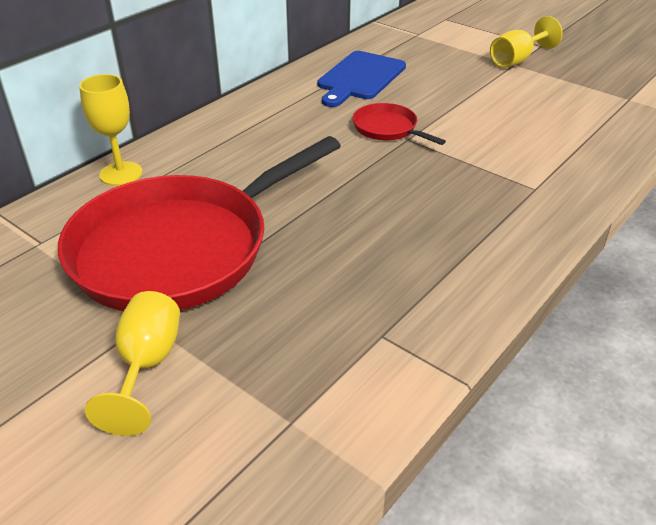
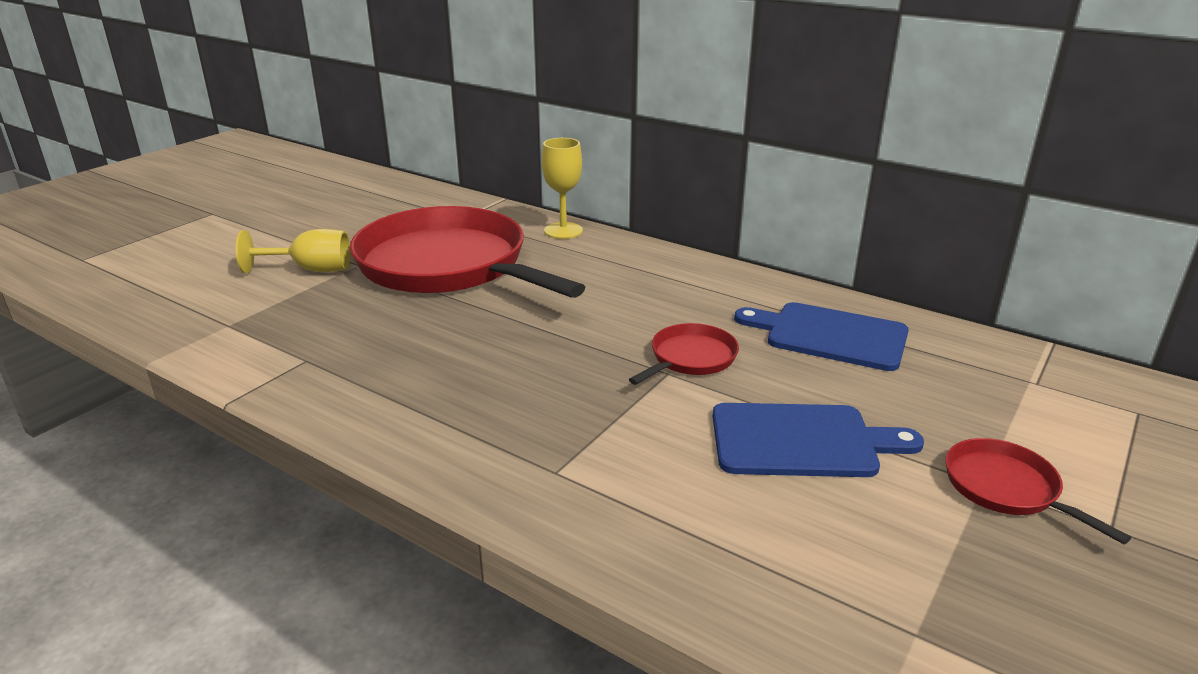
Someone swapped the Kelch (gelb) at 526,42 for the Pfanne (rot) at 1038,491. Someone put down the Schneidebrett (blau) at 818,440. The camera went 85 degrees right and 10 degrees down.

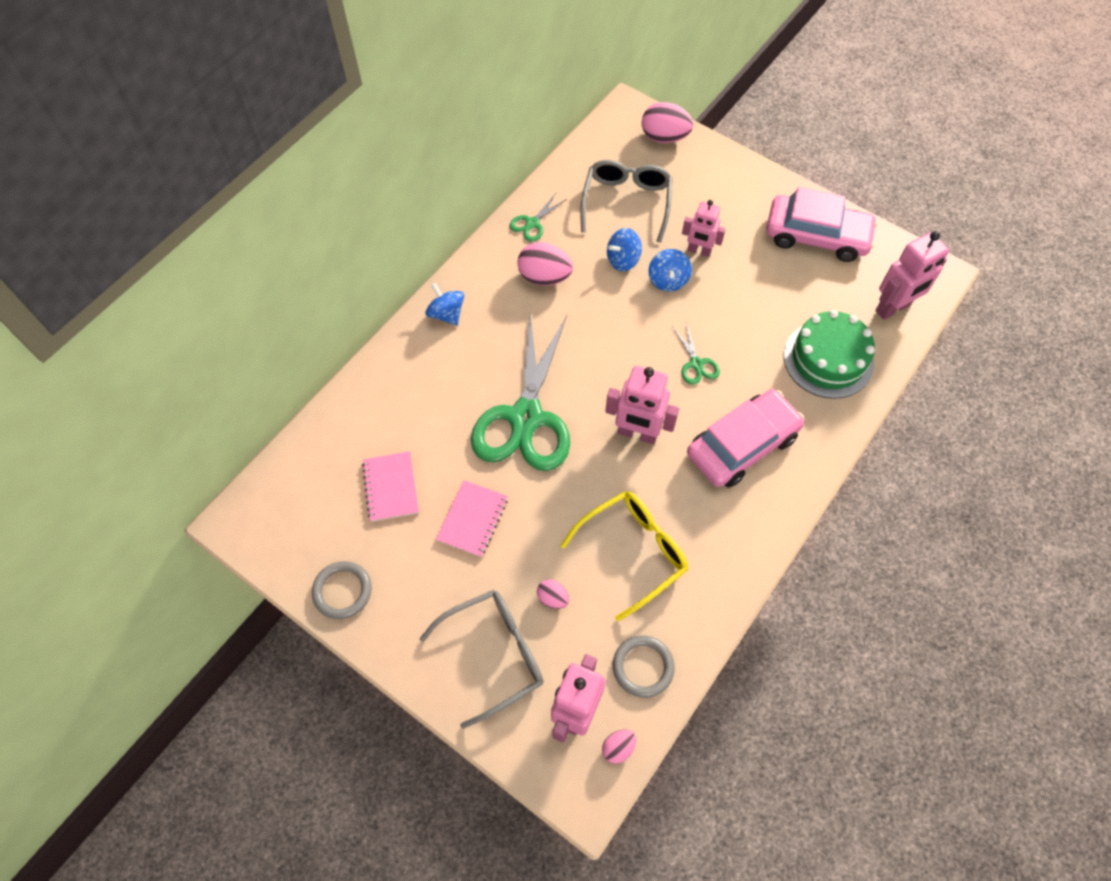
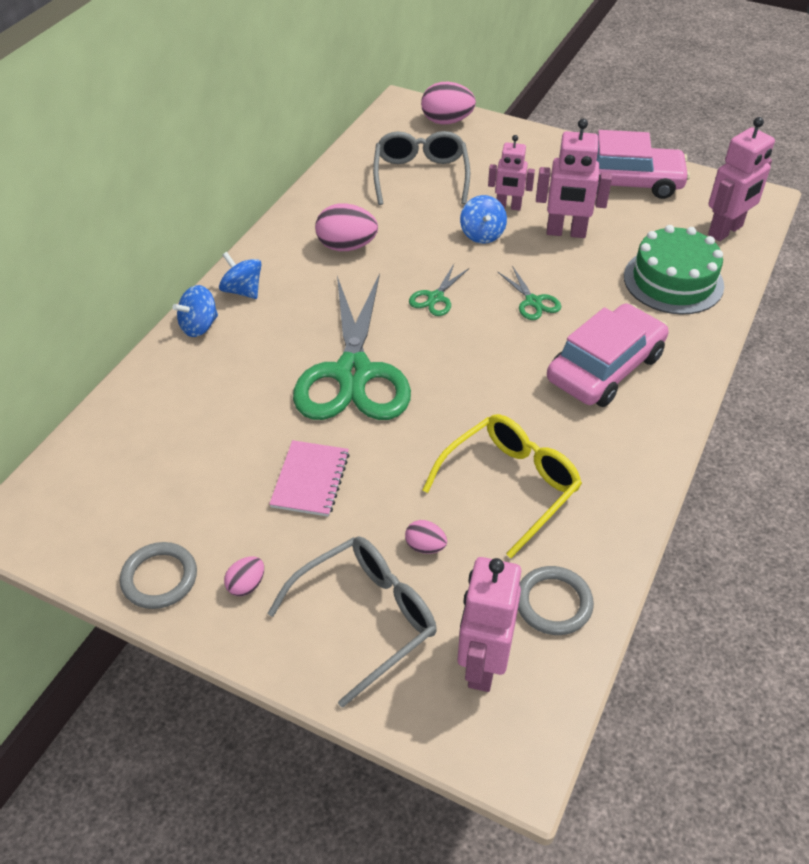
Someone took away the Notizbuch (rosa) at 390,486. Someone carried the Schere (grün) from 538,217 to 439,290. Someone carried the Ei (rosa) from 619,746 to 244,576. Someone carried the Roboter (rosa) from 642,405 to 574,178. Someone carried the Kreisel (blau) from 624,249 to 195,311. The camera went 10 degrees left and 15 degrees down.

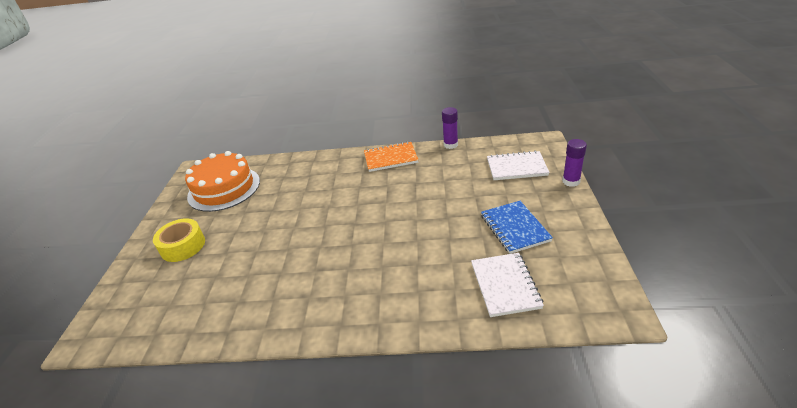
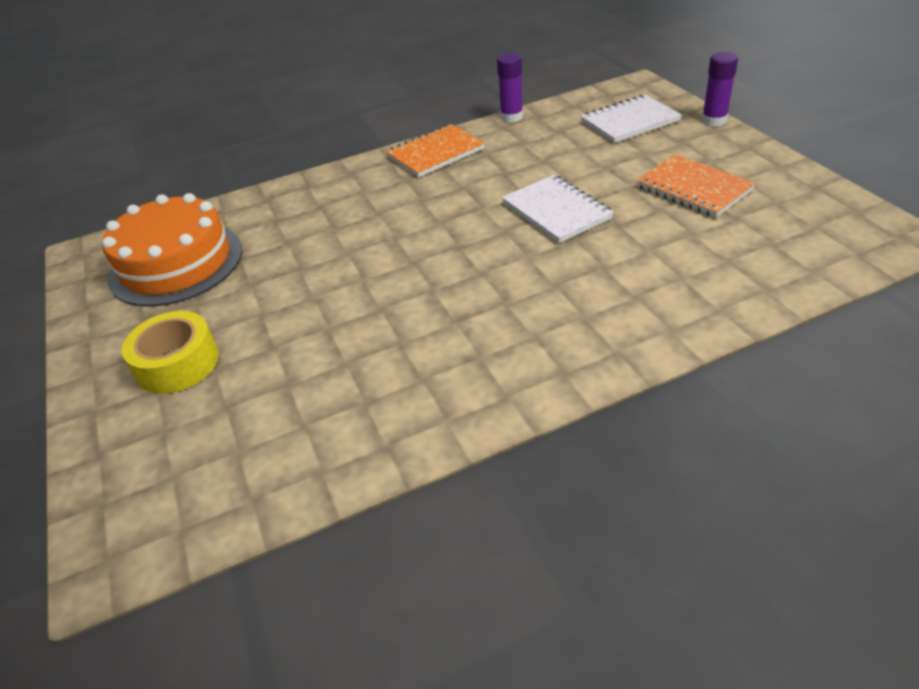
Someone carried the Notizbuch (weiß) from 507,285 to 558,209. Someone repainted the Notizbuch (blau) at 517,227, which became the Notizbuch (orange) at 696,186. The camera went 25 degrees left and 5 degrees up.

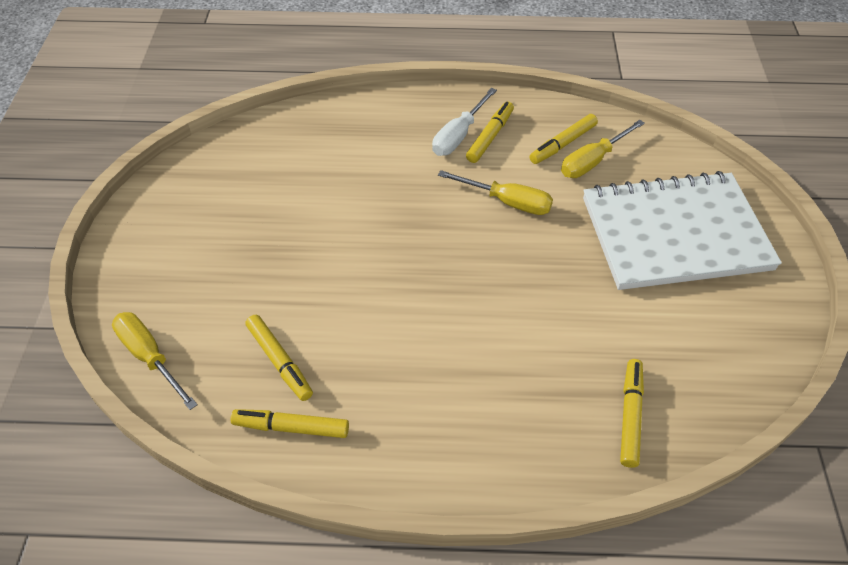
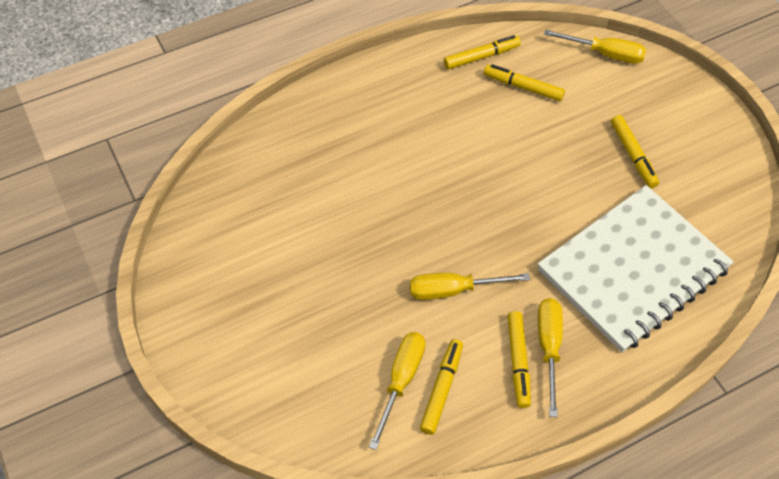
Someone repainted the Schraubenzieher (weiß) at 464,122, which became the Schraubenzieher (gelb) at 550,357. Someone carried the Notizbuch (weiß) from 682,230 to 636,269. Someone carried the Filzstift (gelb) from 632,413 to 635,151. The camera went 150 degrees right and 5 degrees up.

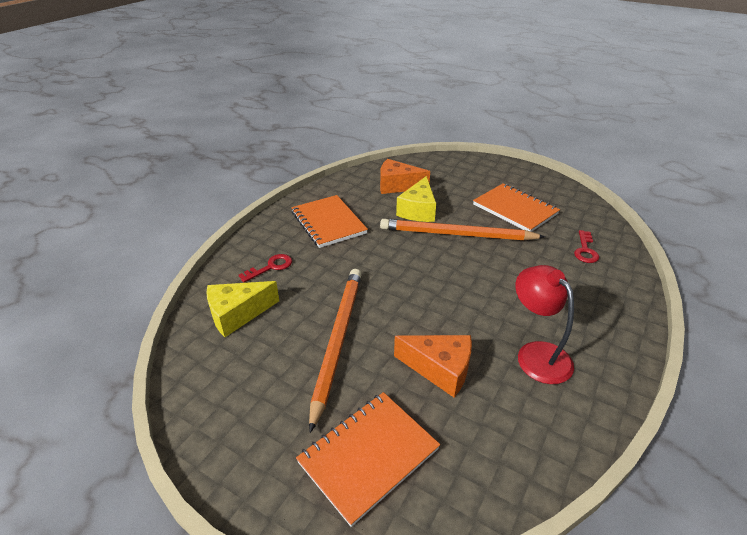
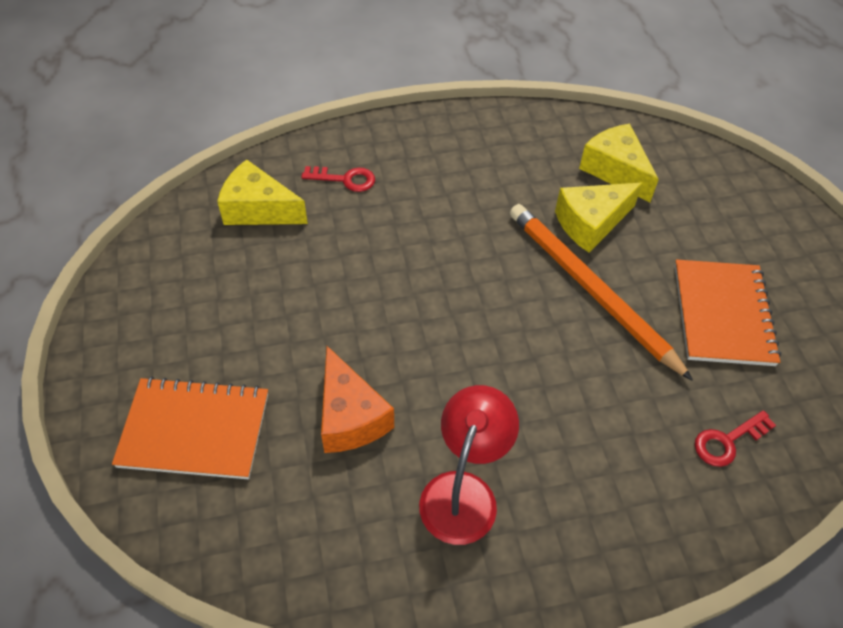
Someone took away the Notizbuch (orange) at 329,221. Someone took away the Bleistift (orange) at 335,351. Someone repainted the Käse (orange) at 405,176, which became the Käse (gelb) at 619,163. The camera went 45 degrees right and 15 degrees up.

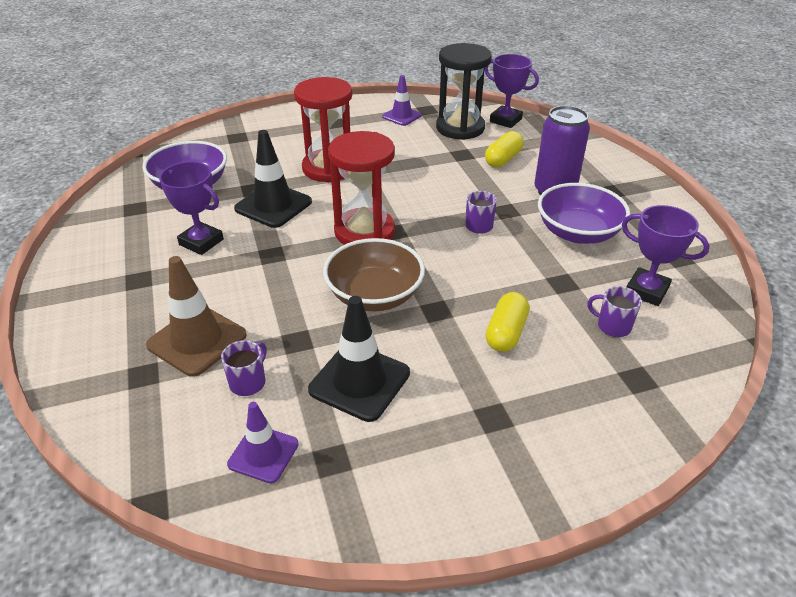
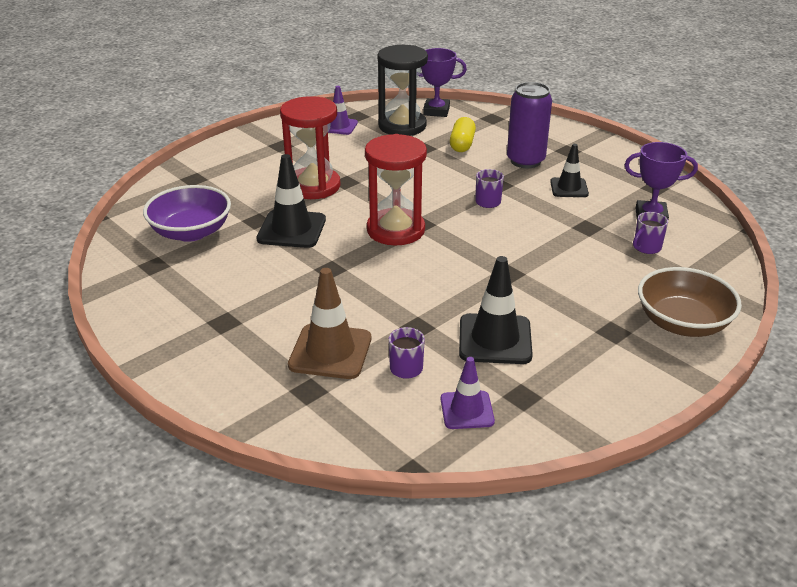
Someone took away the Pokal (lila) at 191,208. Someone carried the Schüssel (braun) from 374,274 to 690,302. Someone took away the Kapsel (gelb) at 507,322. Someone swapped the Schüssel (lila) at 584,213 for the Leitkegel (schwarz) at 569,170. Someone rotated the Tasse (lila) at 614,311 by 45 degrees counterclockwise. The camera went 25 degrees left and 5 degrees down.

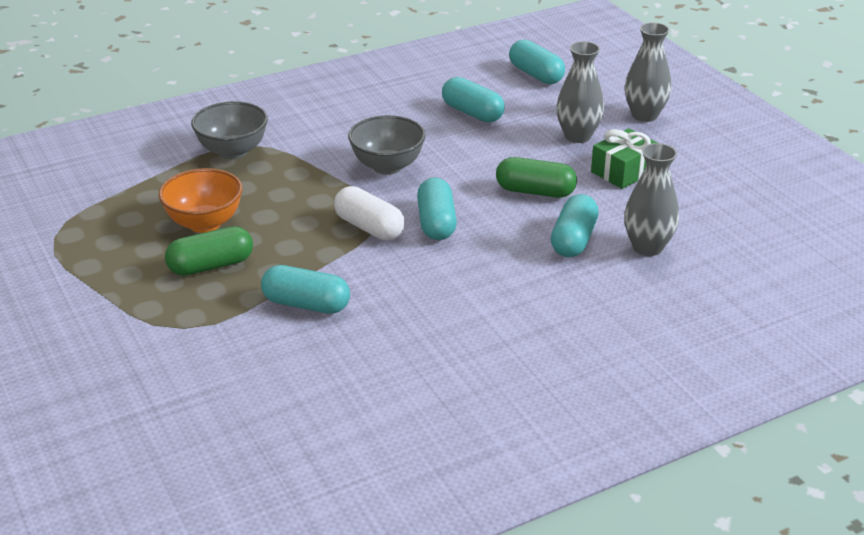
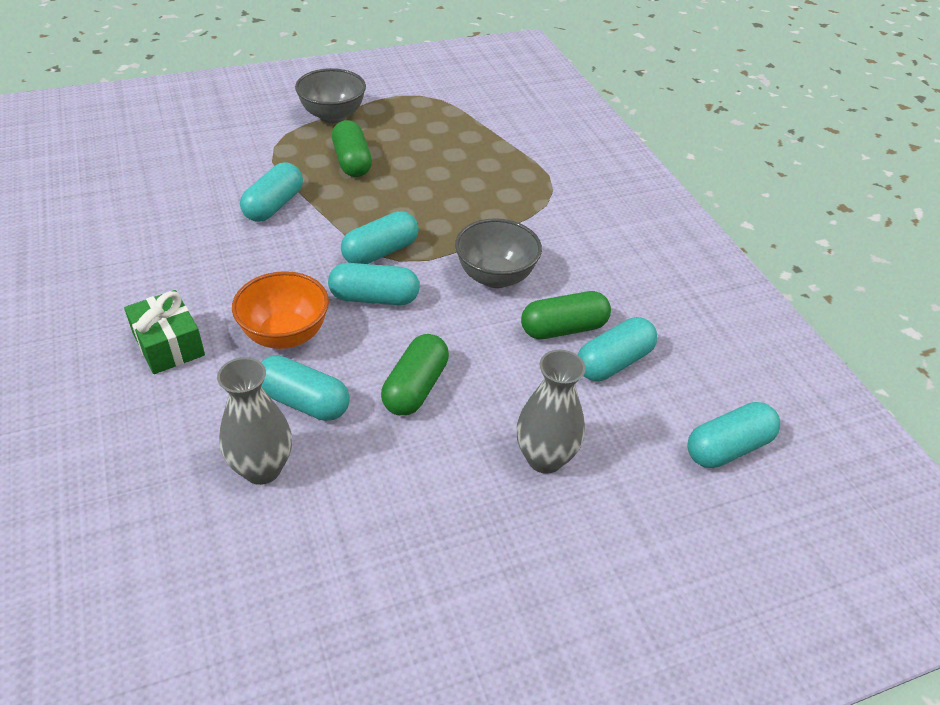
Someone carried the Schüssel (orange) from 200,200 to 280,310. Someone carried the Schüssel (grau) from 229,130 to 330,95. Someone repainted the Kapsel (weiß) at 369,213, which became the Kapsel (türkis) at 380,237. Someone carried the Geschenk (grün) from 624,158 to 164,332. Someone took away the Vase (grau) at 648,72. Someone put down the Kapsel (grün) at 566,315. The camera went 95 degrees right and 10 degrees up.

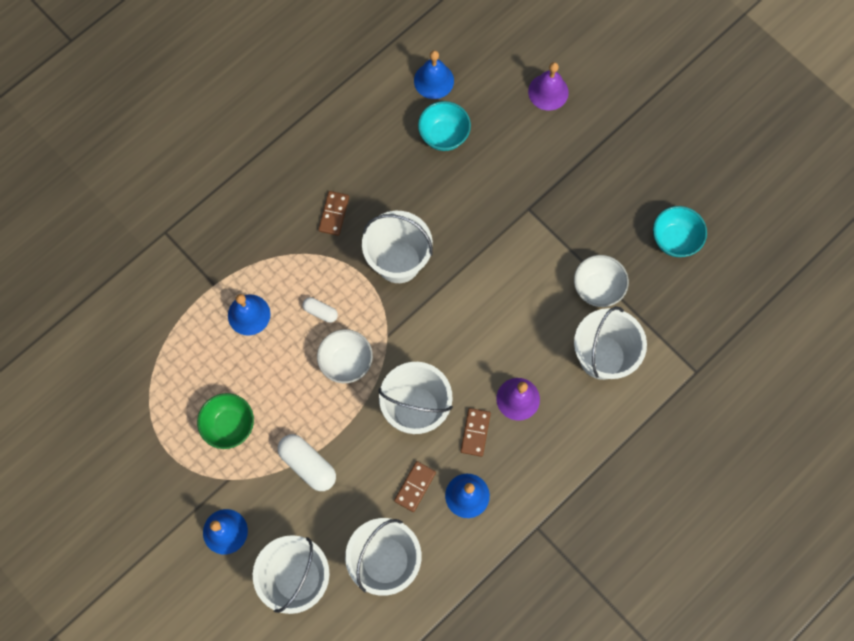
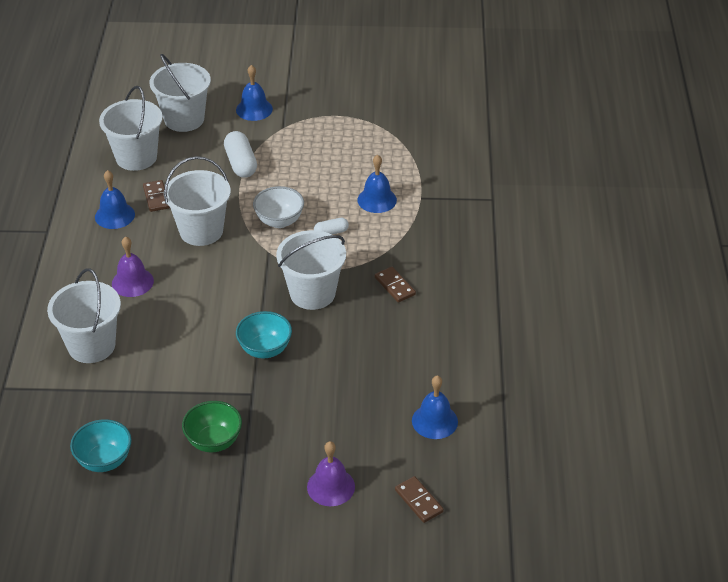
Someone carried the Schüssel (grün) from 225,421 to 212,427. Someone rotated the Kapsel (weiß) at 307,462 by 75 degrees clockwise. Someone carried the Schüssel (türkis) from 444,126 to 264,335. Someone carried the Dominostein (braun) from 476,432 to 419,499. Someone took away the Schüssel (weiß) at 601,281. The camera went 135 degrees right and 30 degrees down.

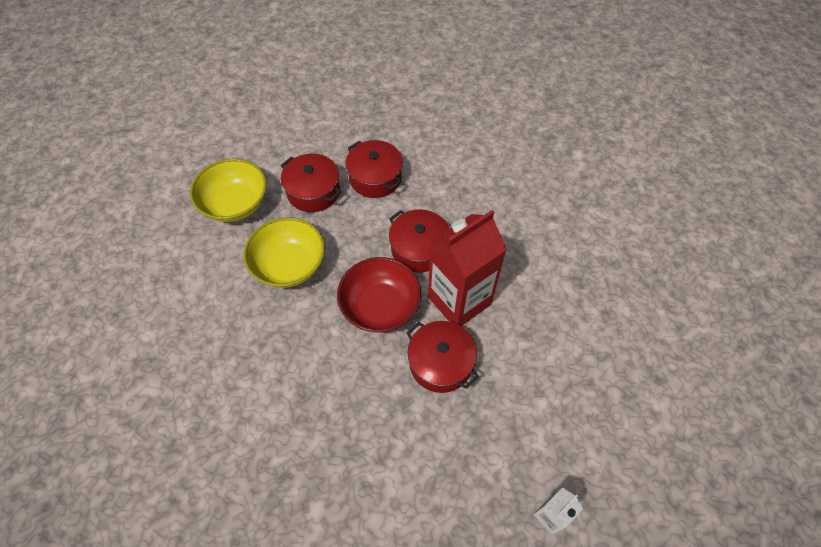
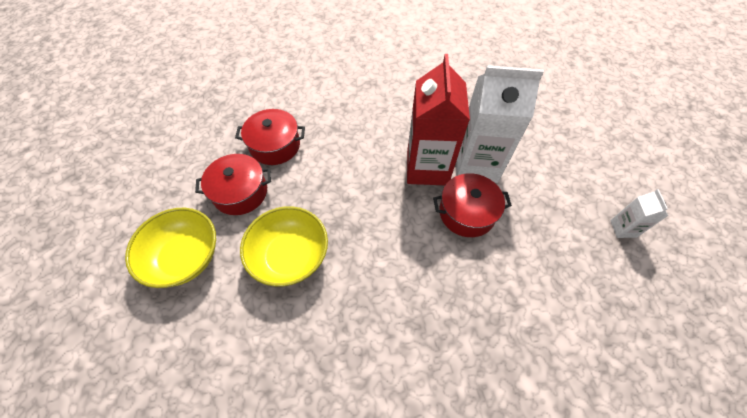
Someone took away the Schüssel (rot) at 379,295. Someone took away the Kochtopf (rot) at 419,241. Someone put down the Getränkekarton (weiß) at 500,124. The camera went 50 degrees left and 0 degrees up.

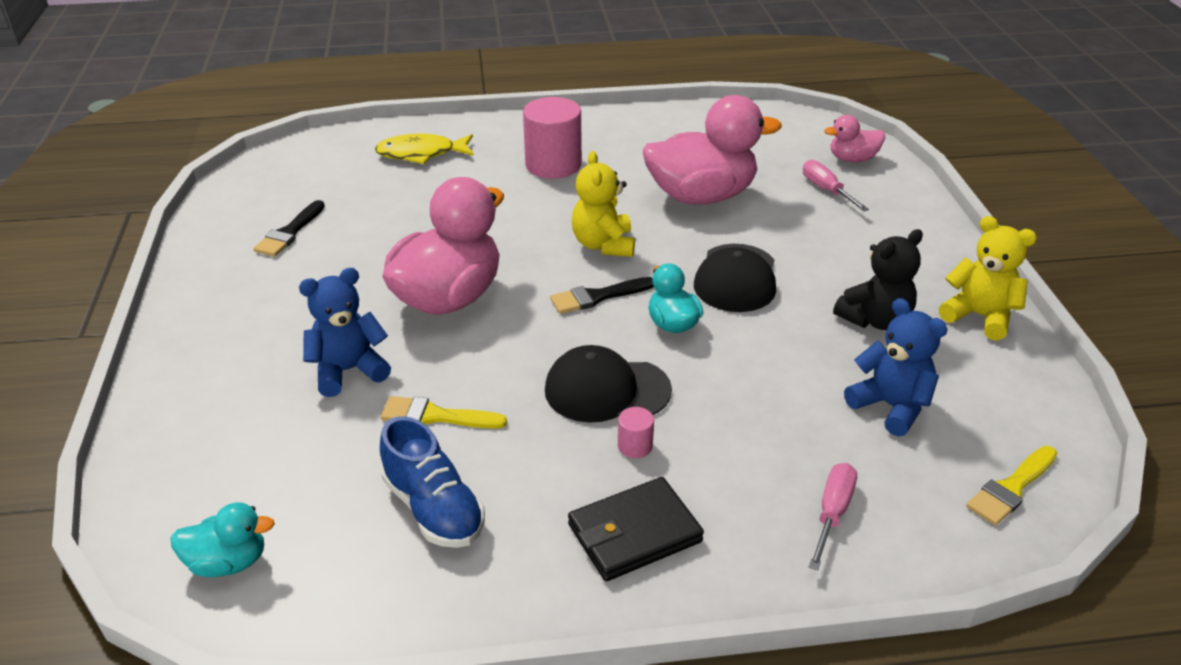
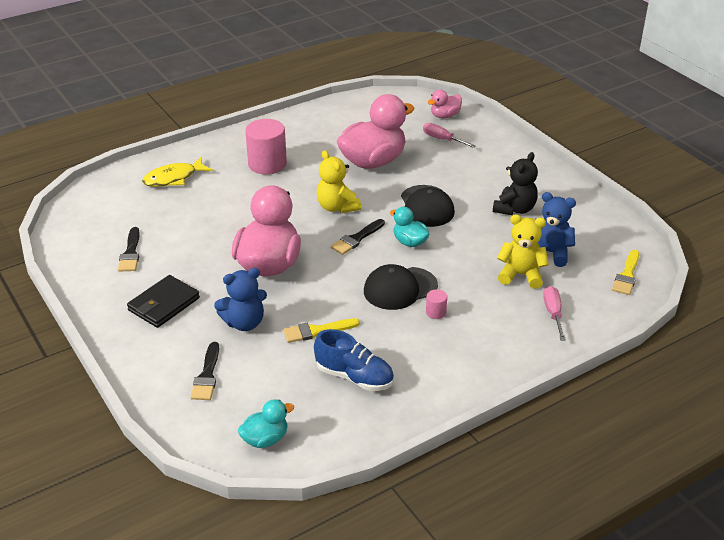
Someone rotated the Teddybär (blau) at 345,332 by 150 degrees counterclockwise. Someone carried the Geldbörse (schwarz) from 636,529 to 163,301. Someone carried the Teddybär (gelb) from 988,278 to 523,252. Someone put down the Pinsel (schwarz) at 205,371. The camera went 25 degrees left and 0 degrees up.

